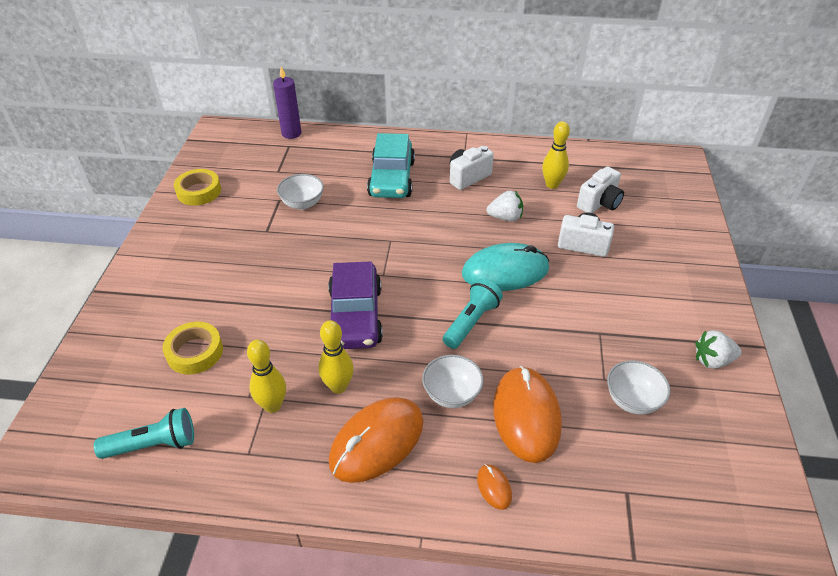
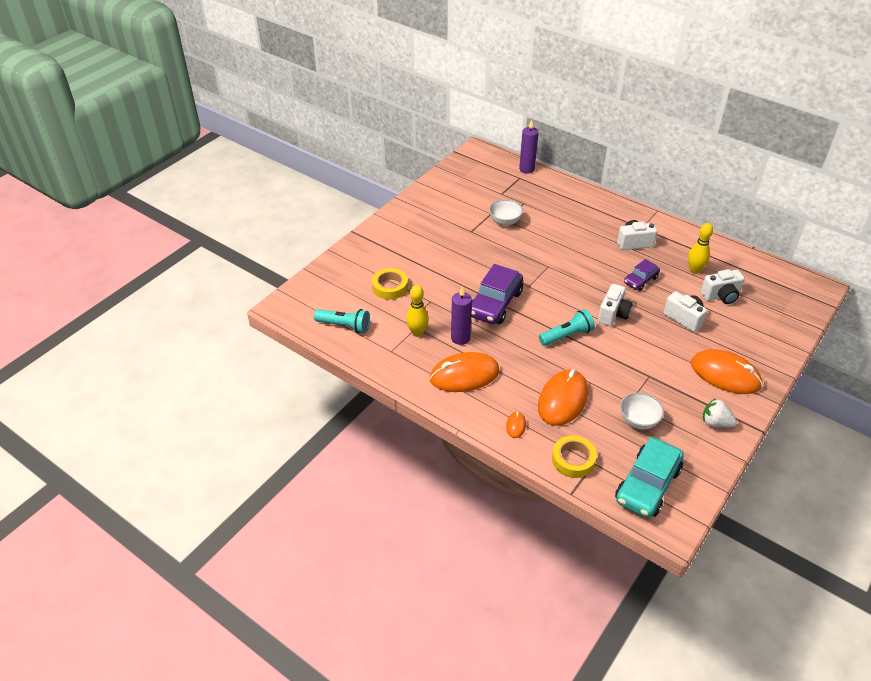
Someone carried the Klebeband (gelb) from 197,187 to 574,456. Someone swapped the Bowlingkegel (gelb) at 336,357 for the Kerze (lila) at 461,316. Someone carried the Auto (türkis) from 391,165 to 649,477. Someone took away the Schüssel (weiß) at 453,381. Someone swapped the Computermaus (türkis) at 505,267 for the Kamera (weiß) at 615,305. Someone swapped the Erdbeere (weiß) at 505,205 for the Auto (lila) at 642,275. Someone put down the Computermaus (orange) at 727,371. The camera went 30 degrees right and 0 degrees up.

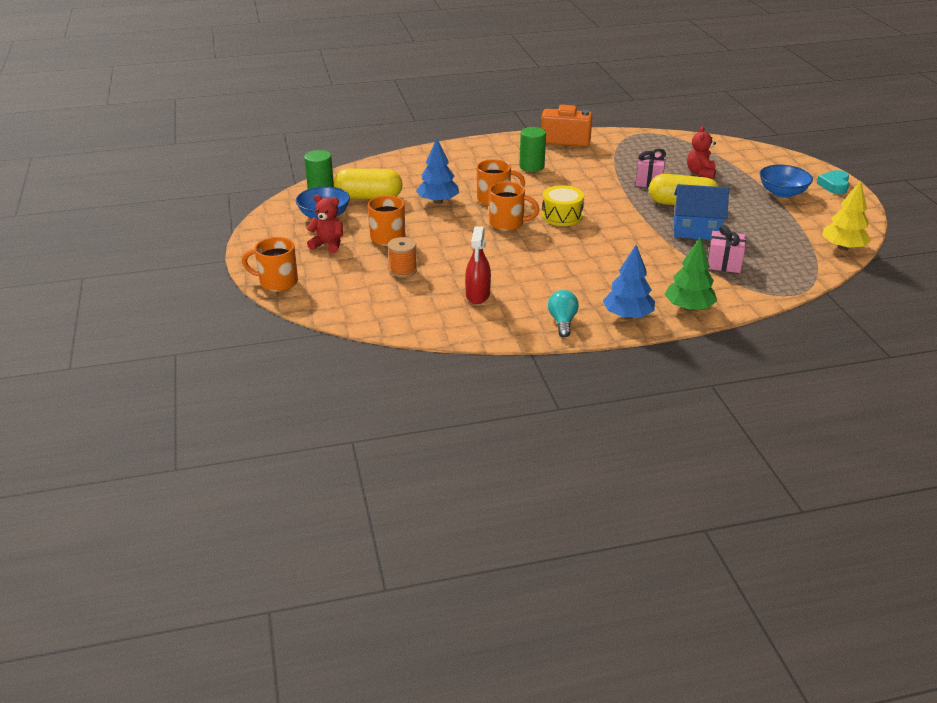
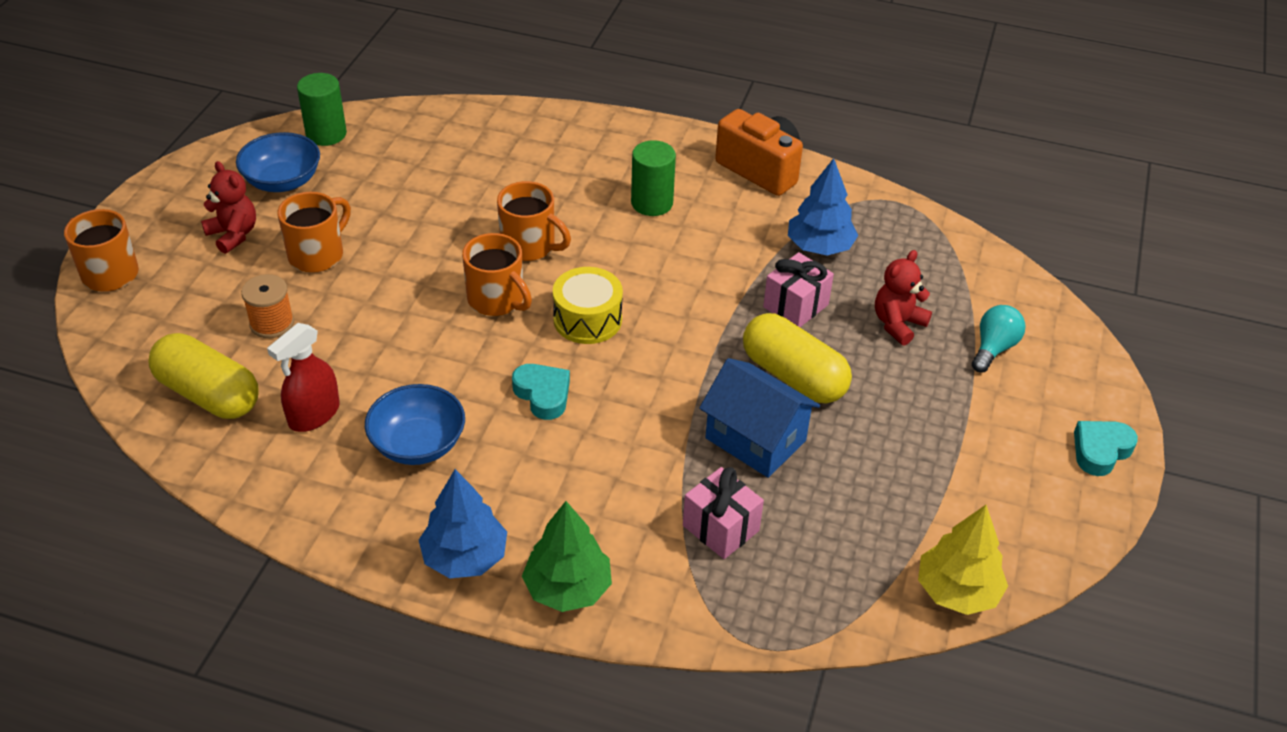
Someone carried the Kapsel (gelb) from 368,183 to 203,376. Someone carried the Baum (blau) from 437,171 to 823,207. Someone carried the Glühbirne (türkis) from 563,313 to 998,338. Someone carried the Schüssel (blau) from 786,181 to 415,424. Someone put down the Herz (türkis) at 541,392. The camera went 30 degrees right and 10 degrees up.

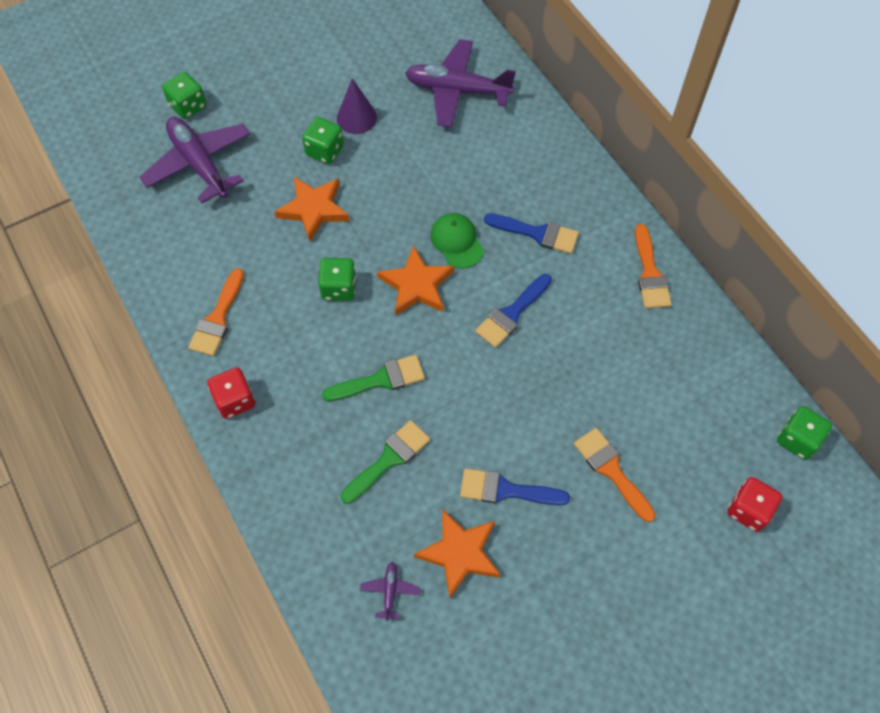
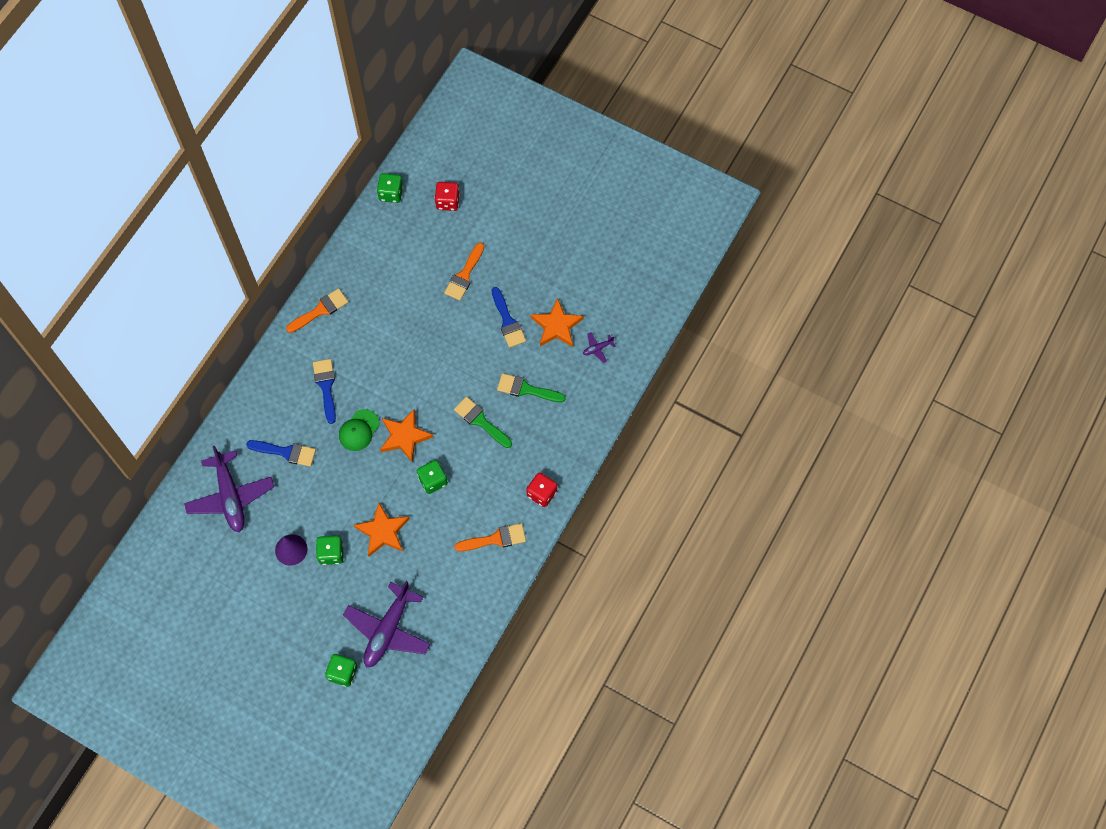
Someone carried the Pinsel (blau) from 513,311 to 281,453. The camera went 120 degrees left and 5 degrees up.

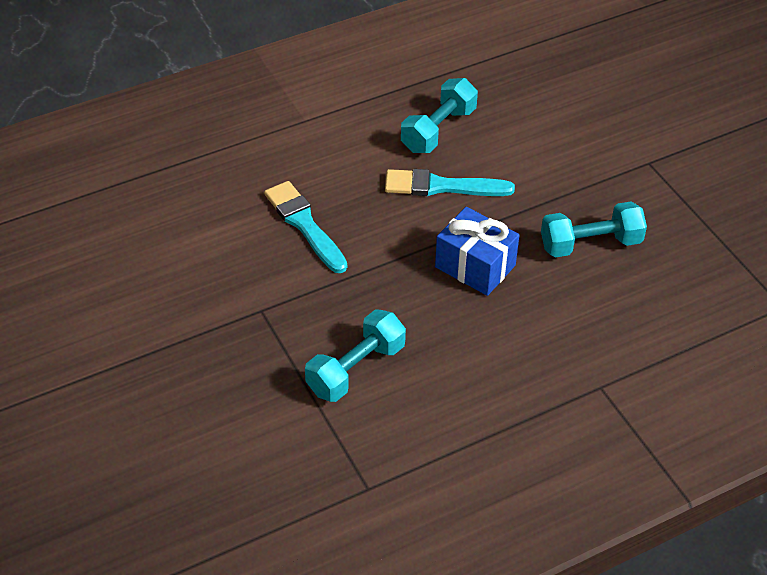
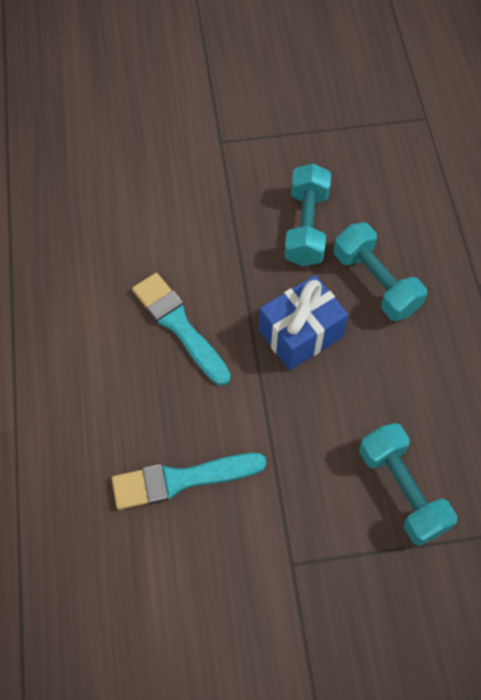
Someone rotated the Pinsel (türkis) at 450,182 by 120 degrees clockwise. Someone carried the Hantel (türkis) from 439,115 to 380,271. The camera went 70 degrees left and 15 degrees up.

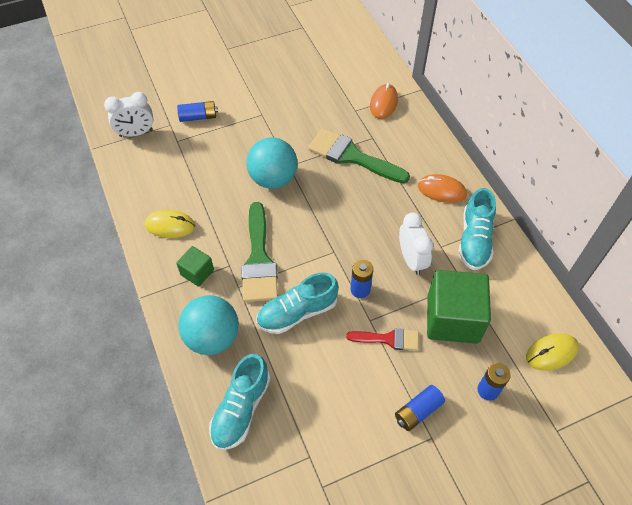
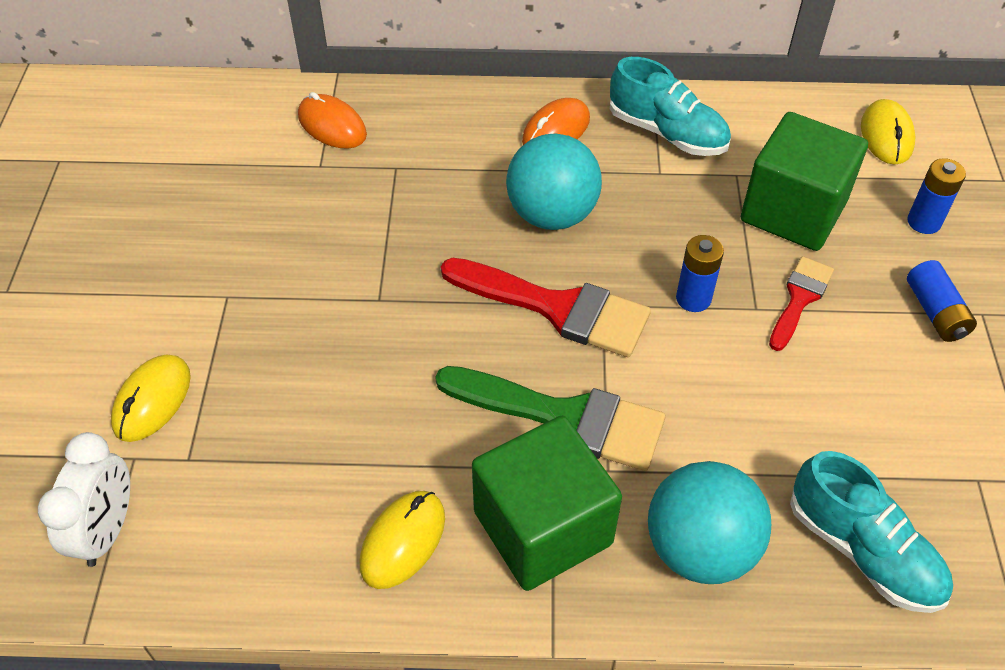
Someone scaled the Kubus (grün) at 195,266 by 2.00. Someone swapped the Batterie (blau) at 197,111 for the Computermaus (gelb) at 151,398. Someone carried the Ball (türkis) from 272,163 to 554,182. Someone took away the Schuh (türkis) at 297,303. Someone took away the Pinsel (grün) at 359,155. Someone took away the Wecker (weiß) at 416,243. Someone put down the Pinsel (rot) at 546,307. The camera went 65 degrees left and 5 degrees down.

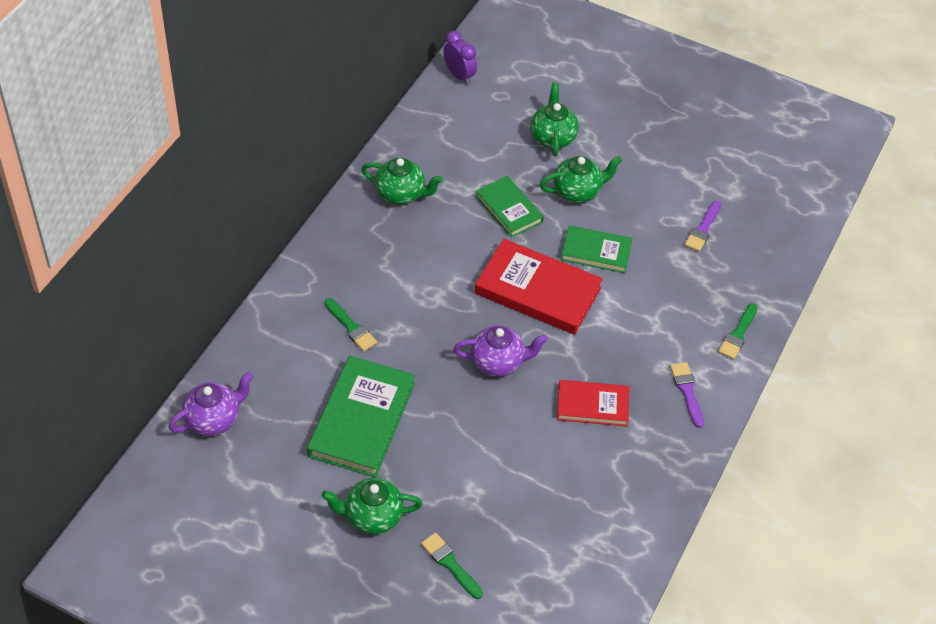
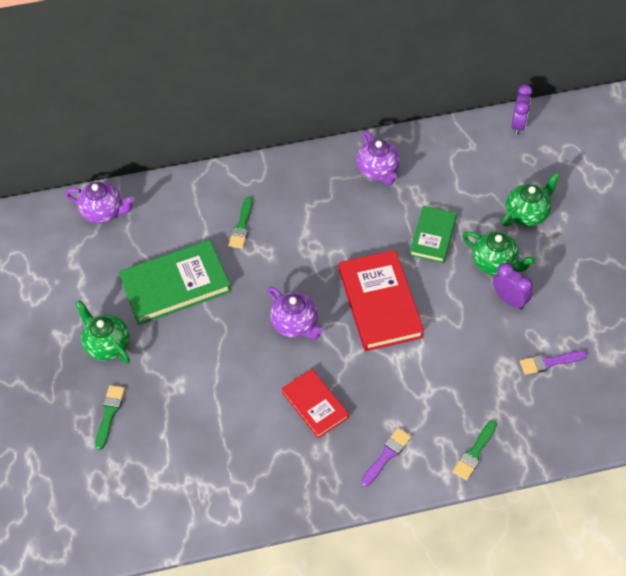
Someone repainted the Teekanne (grün) at 402,181, which became the Teekanne (lila) at 378,157. Someone took away the Buch (grün) at 596,249. Someone rotated the Pinsel (grün) at 738,331 by 45 degrees counterclockwise. Someone put down the Wecker (lila) at 513,286. The camera went 55 degrees right and 5 degrees up.

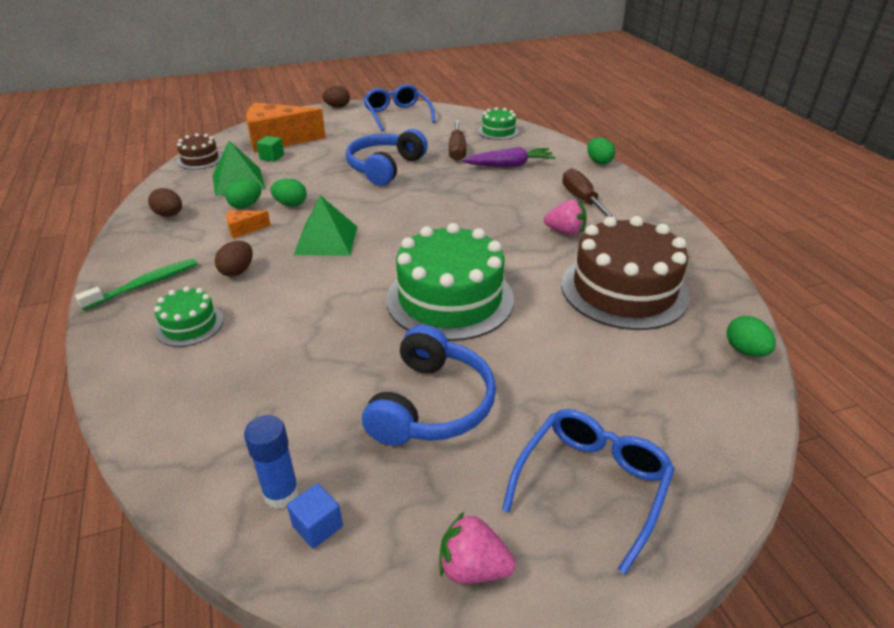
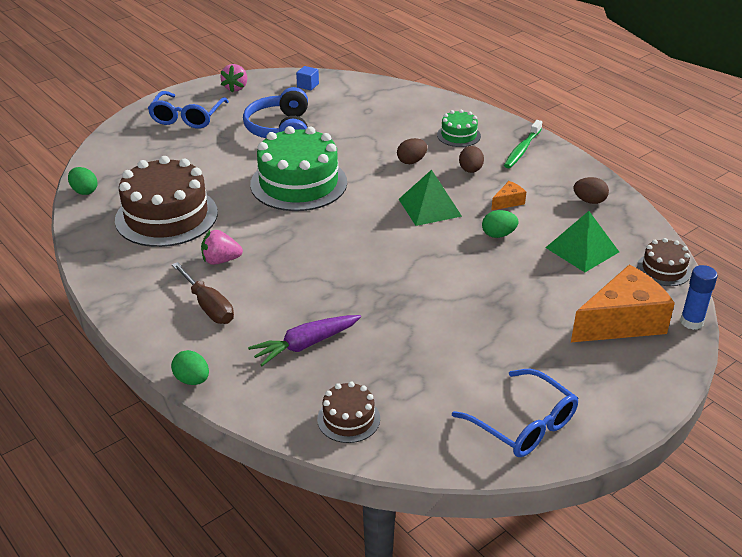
Someone took away the Ei (grün) at 243,194. Someone carried the Klebestift (blau) from 271,462 to 699,297. Someone took away the Kubus (grün) at 270,149. Someone carried the Ei (braun) from 336,97 to 412,151. Someone took away the Kopfhörer (blau) at 387,157. Someone rotated the Erdbeere (rosa) at 477,548 by 105 degrees clockwise. Someone took away the Schraubenzieher (braun) at 457,140. Someone repainted the Kuchen (grün) at 498,123, which became the Kuchen (braun) at 348,412. The camera went 160 degrees right and 0 degrees up.

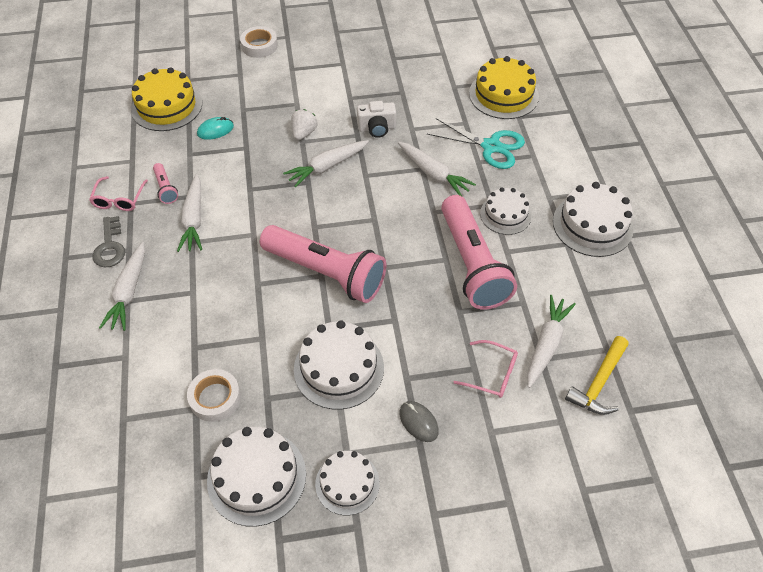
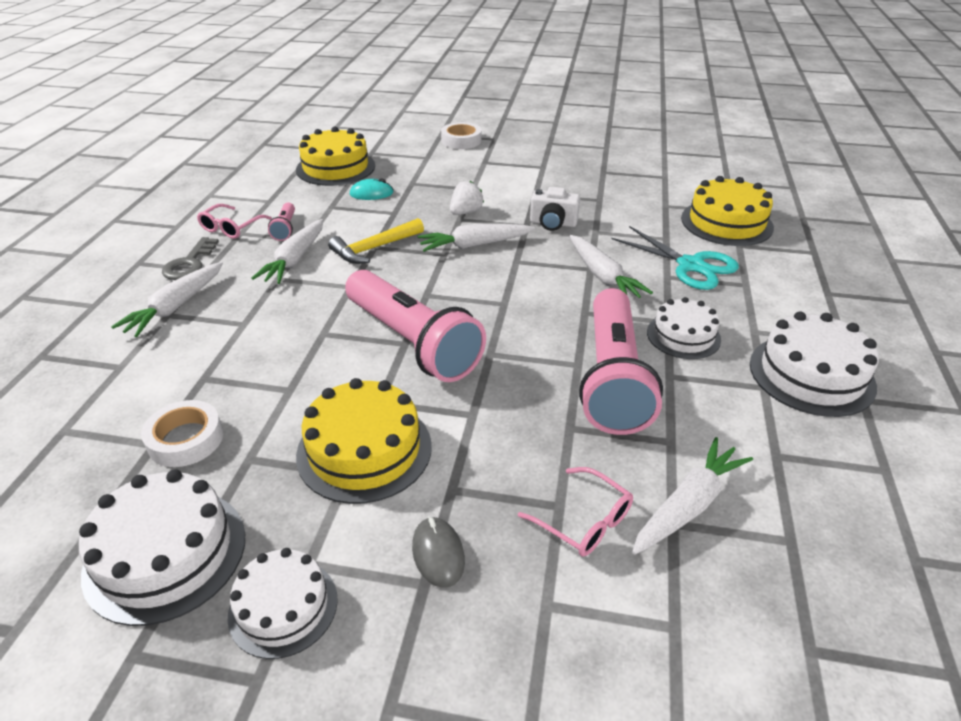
Someone repainted the Kuchen (weiß) at 339,365, which became the Kuchen (gelb) at 364,441. Someone carried the Hammer (gelb) from 597,375 to 376,241. The camera went 20 degrees right and 15 degrees down.

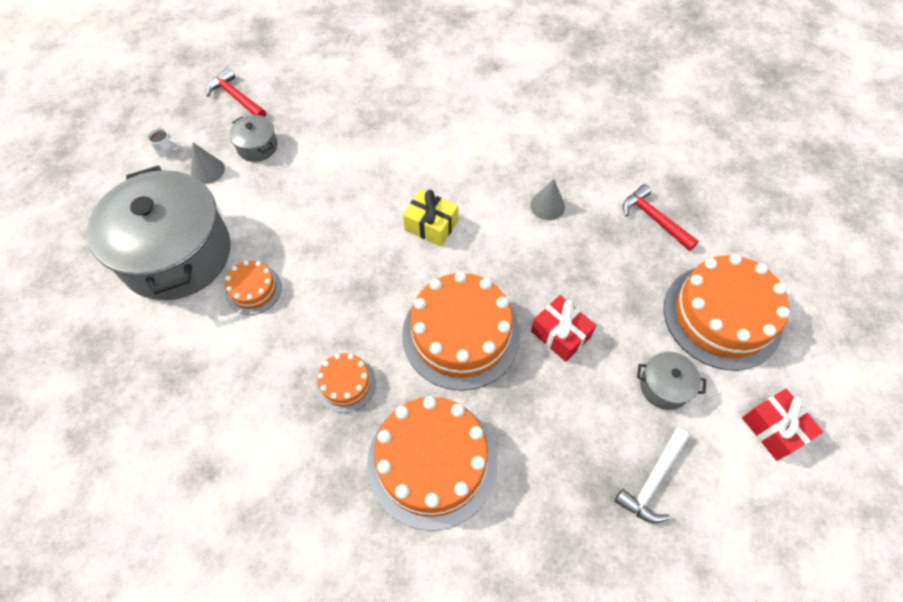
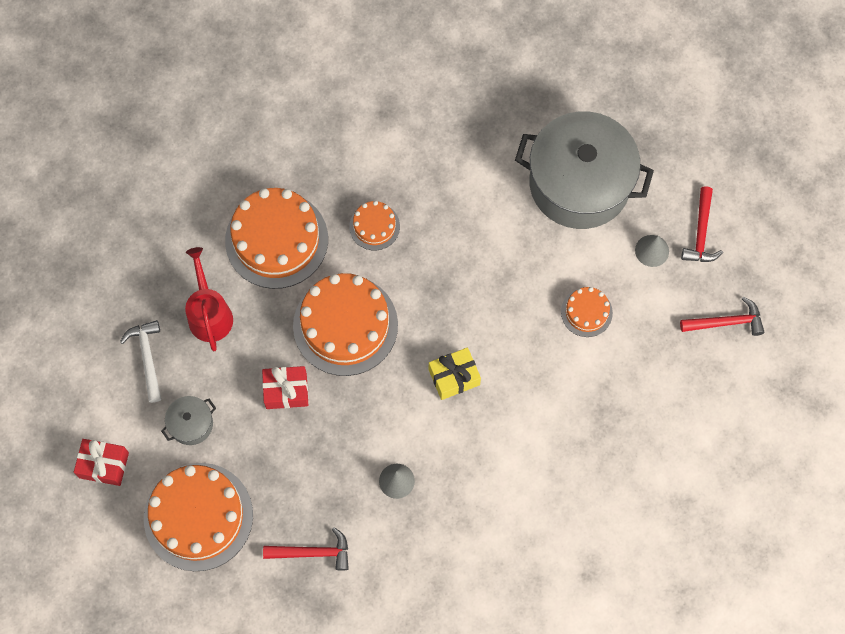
Someone swapped the Tasse (weiß) at 164,142 for the Hammer (rot) at 702,224. Someone carried the Kuchen (orange) from 253,287 to 587,312. Someone took away the Kochtopf (grau) at 253,138. Someone put down the Gießkanne (rot) at 209,299. The camera went 130 degrees right and 10 degrees up.

